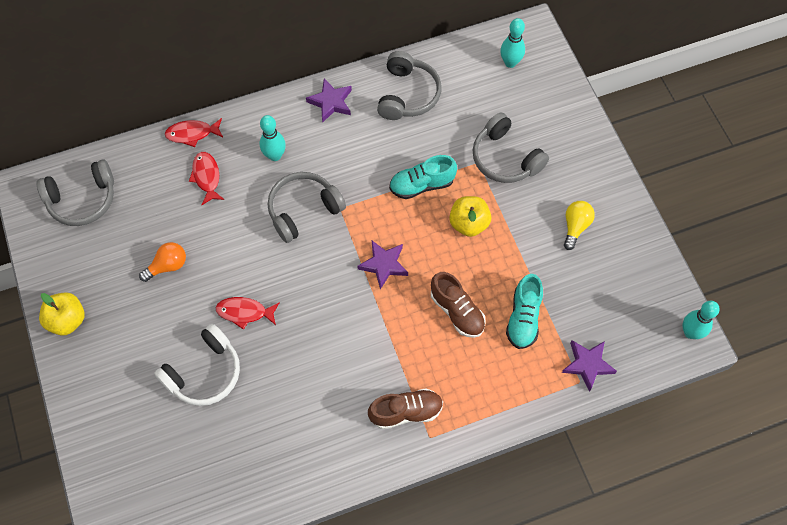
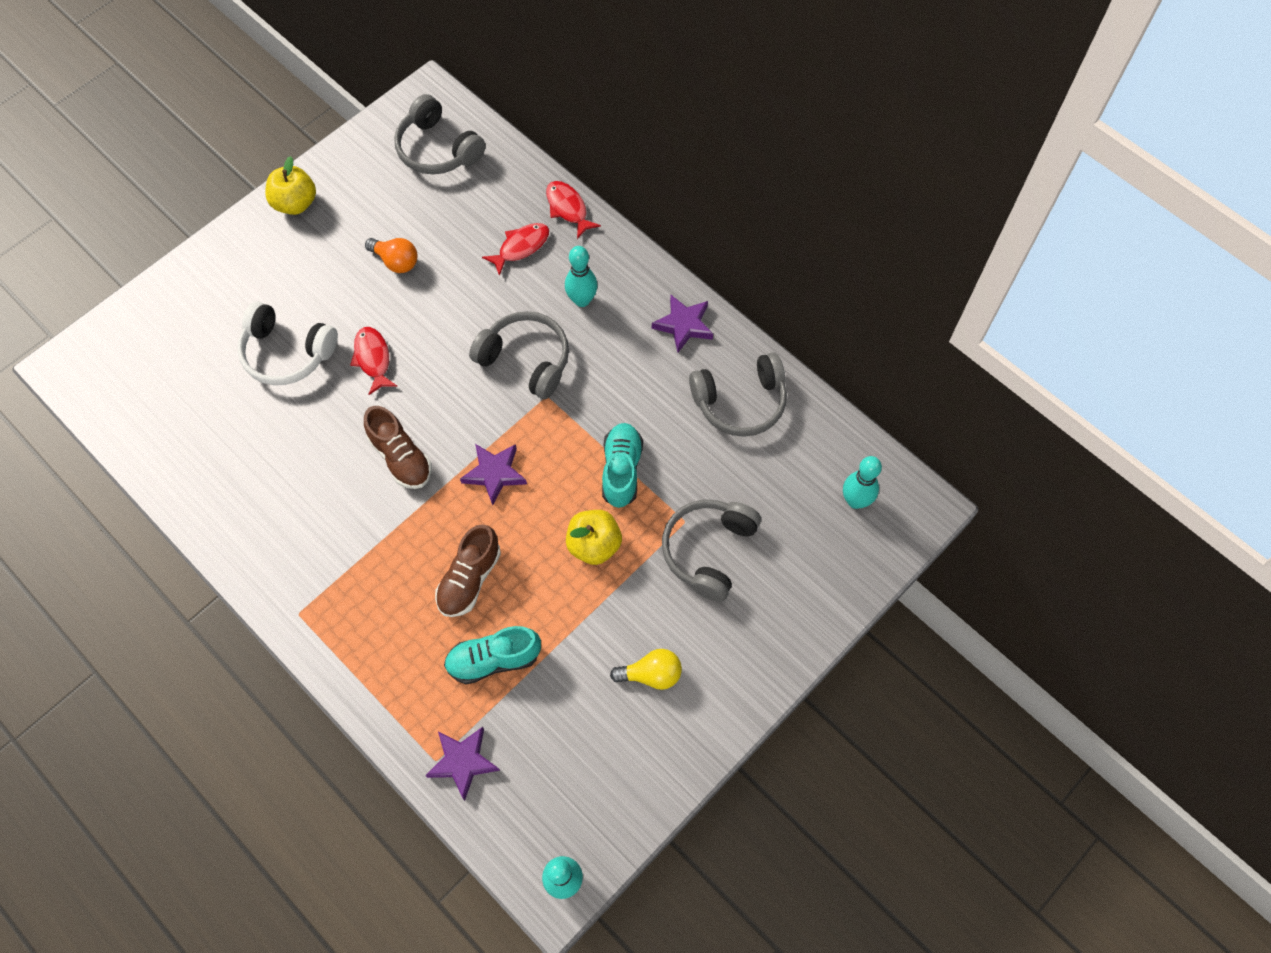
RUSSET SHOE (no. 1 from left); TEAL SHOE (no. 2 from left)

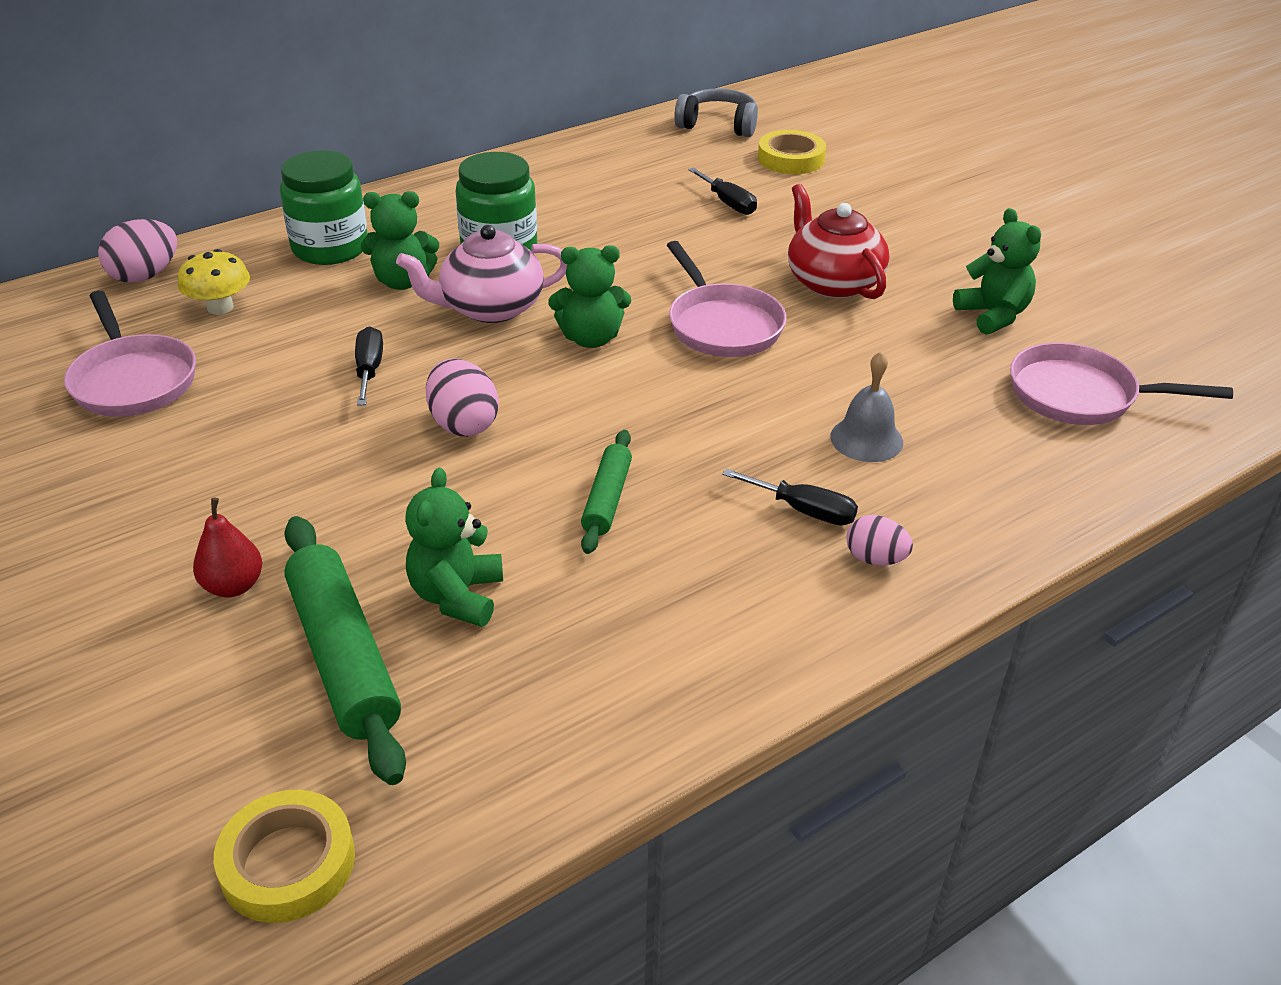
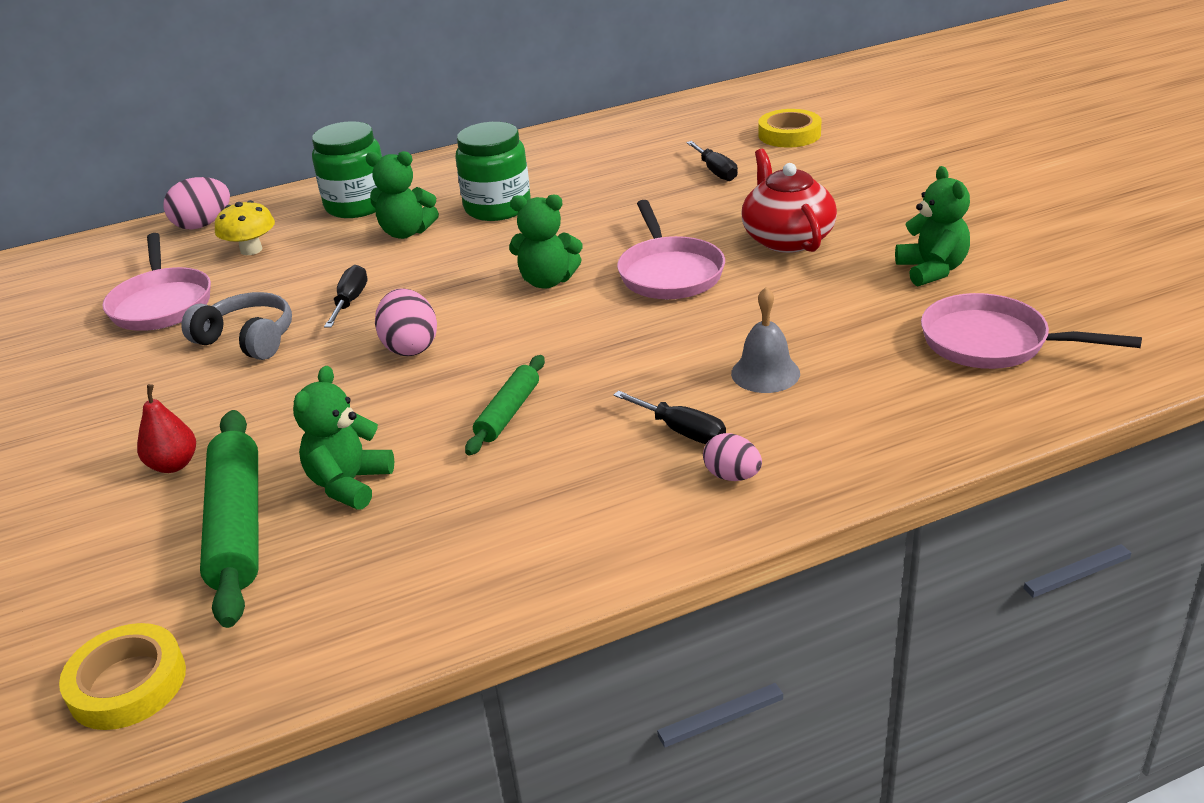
ROSE-PINK CHINA TEAPOT; ASH-GREY HEADSET

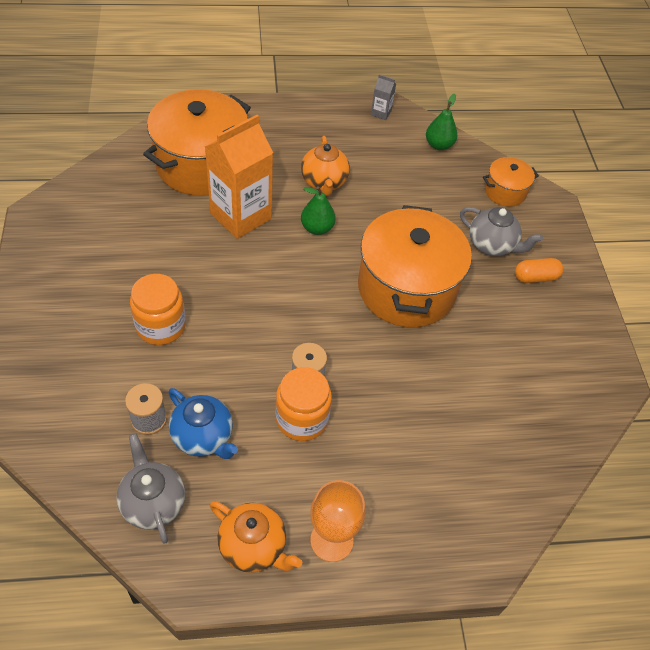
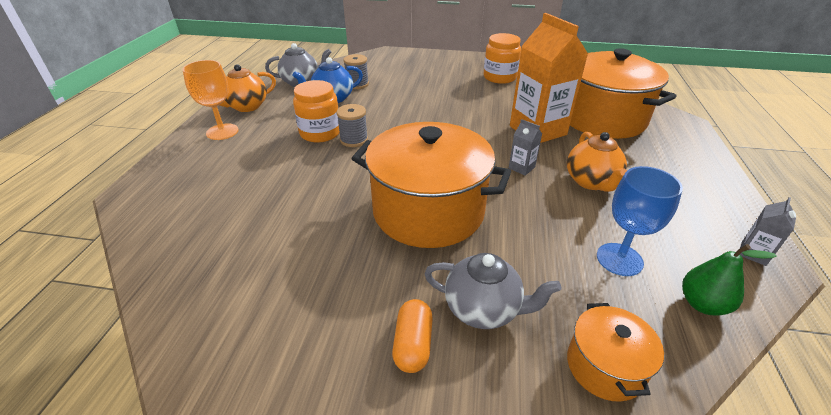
ROYAL BLUE CHALICE; ORANGE JAR (no. 2 from left); ASH-GREY CARTON (no. 1 from left); ORANGE CHINA TEAPOT (no. 2 from left); ASH-GREY CHINA TEAPOT (no. 2 from left)

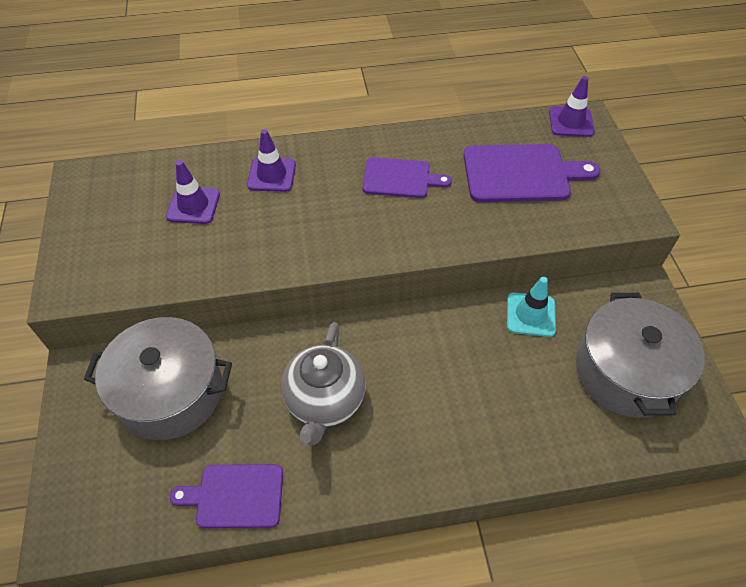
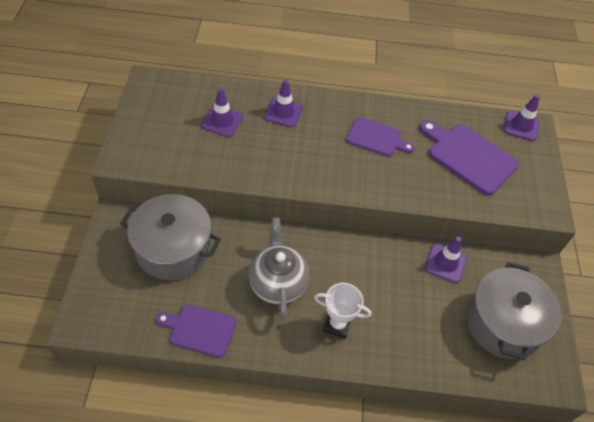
WHITE TROPHY; VIOLET SAFETY CONE (no. 3 from left); ASH-GREY CHINA TEAPOT; VIOLET BREAD BOARD (no. 3 from left)

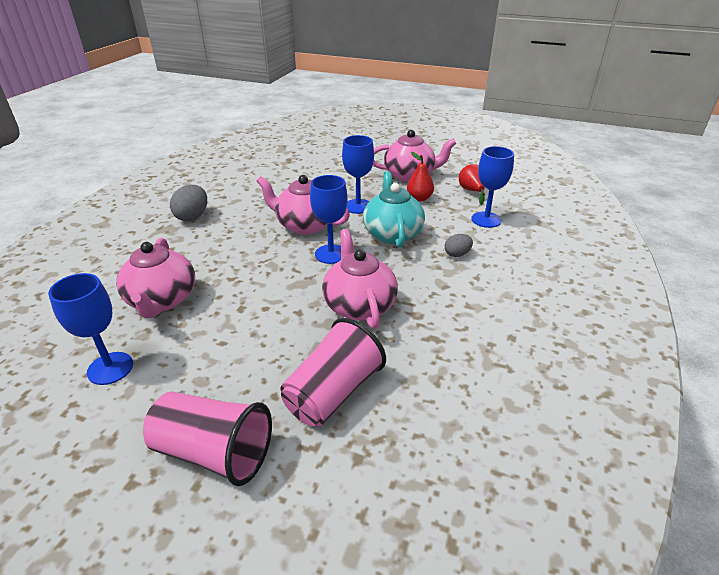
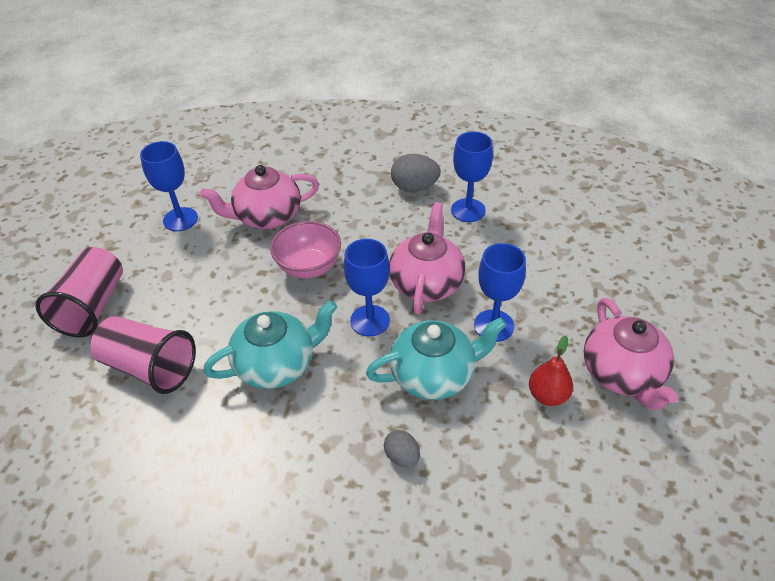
RED TOY PEAR (no. 2 from left in the first image); ROSE-PINK BOWL; ROYAL BLUE CHALICE (no. 3 from left); TEAL CHINA TEAPOT (no. 1 from left)

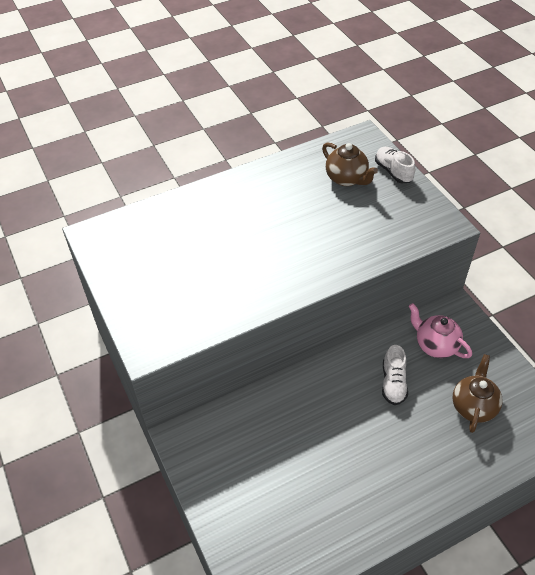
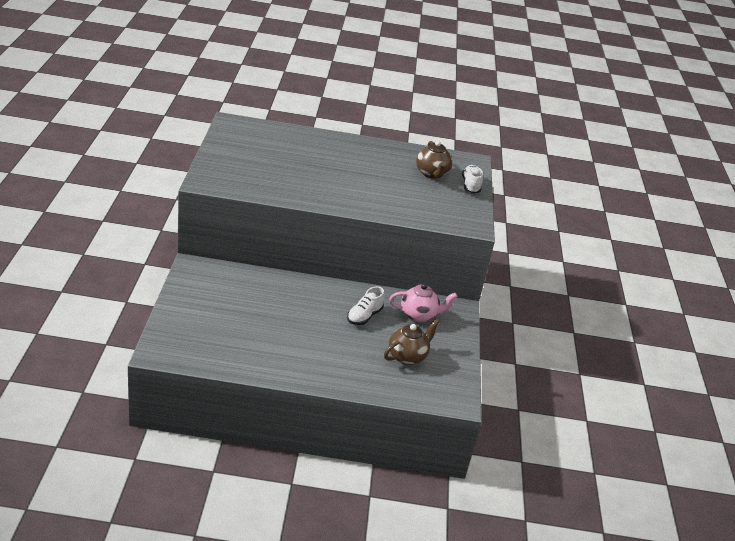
ROSE-PINK CHINA TEAPOT

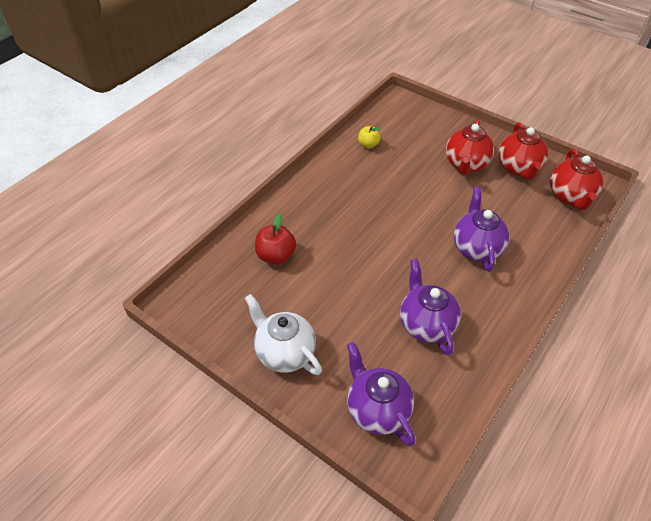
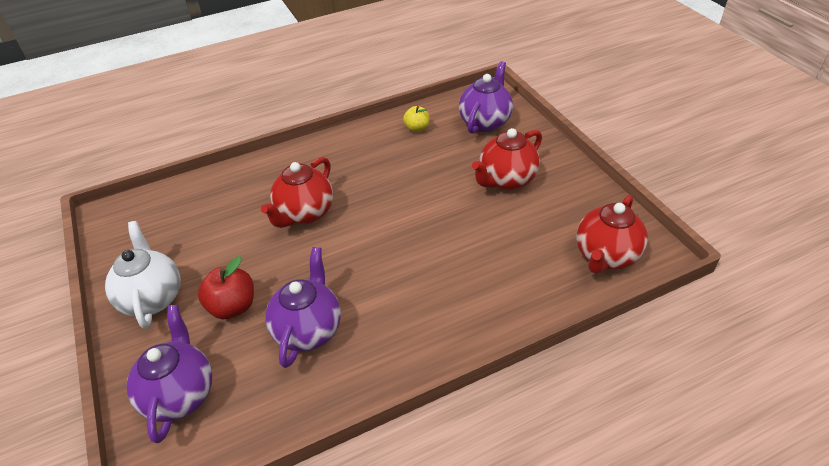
RED APPLE FRUIT; VIOLET CHINA TEAPOT (no. 3 from left); RED CHINA TEAPOT (no. 1 from left)

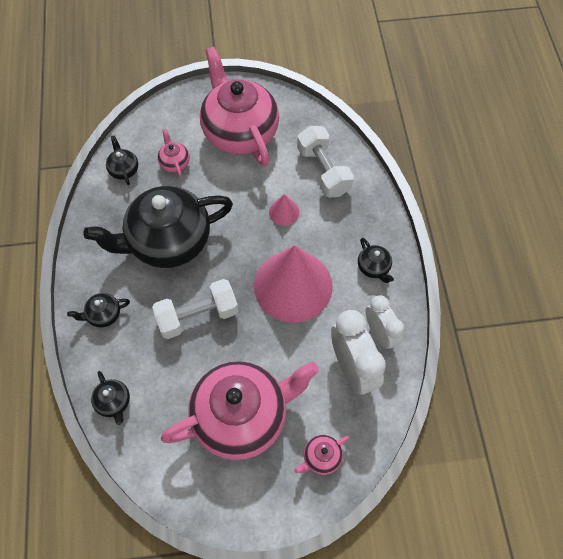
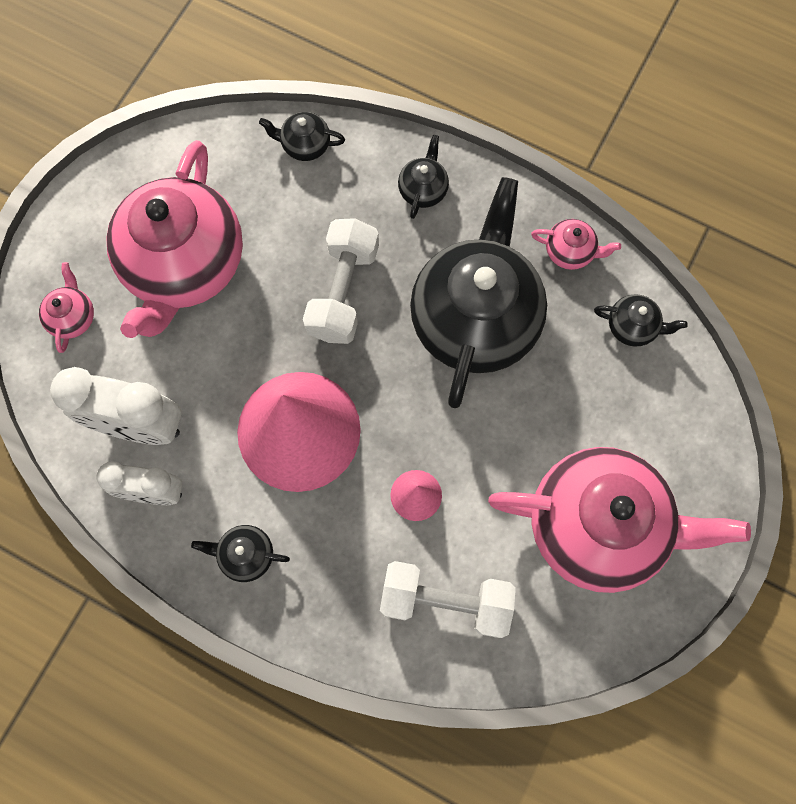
ROSE-PINK CHINA TEAPOT (no. 3 from left)

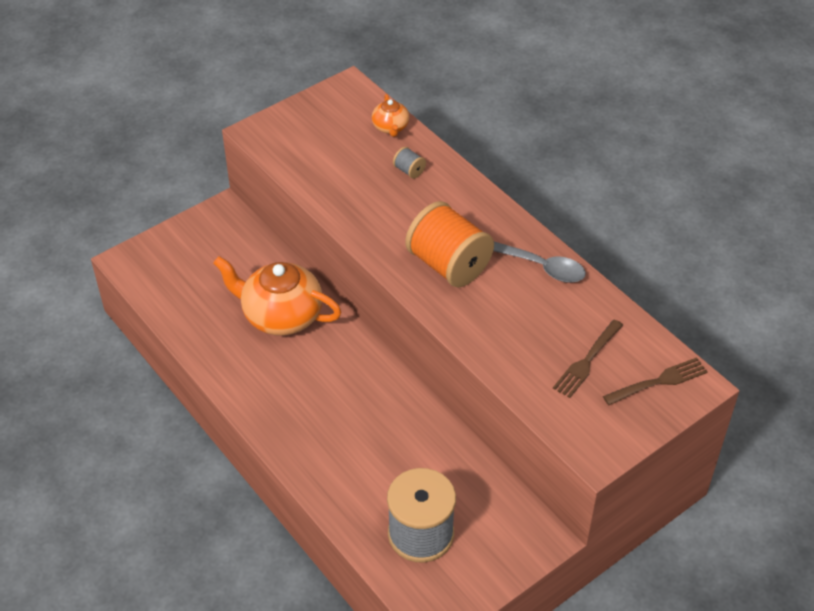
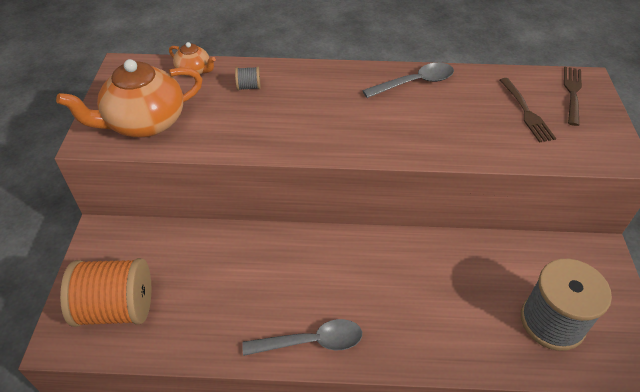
ASH-GREY TEASPOON (no. 1 from left); ORANGE CHINA TEAPOT (no. 1 from left); ORANGE BOBBIN

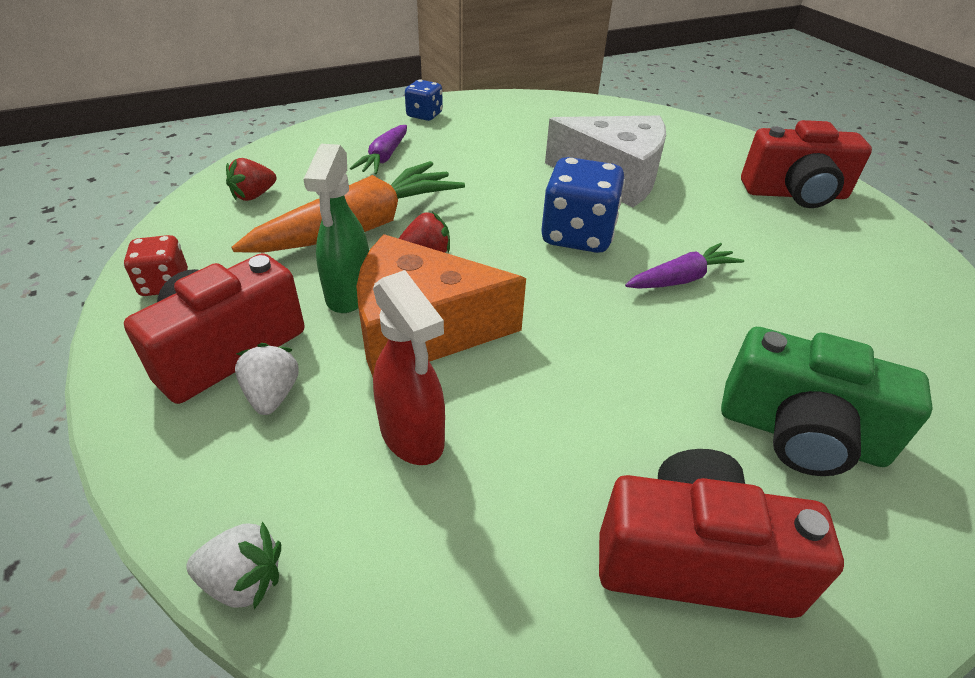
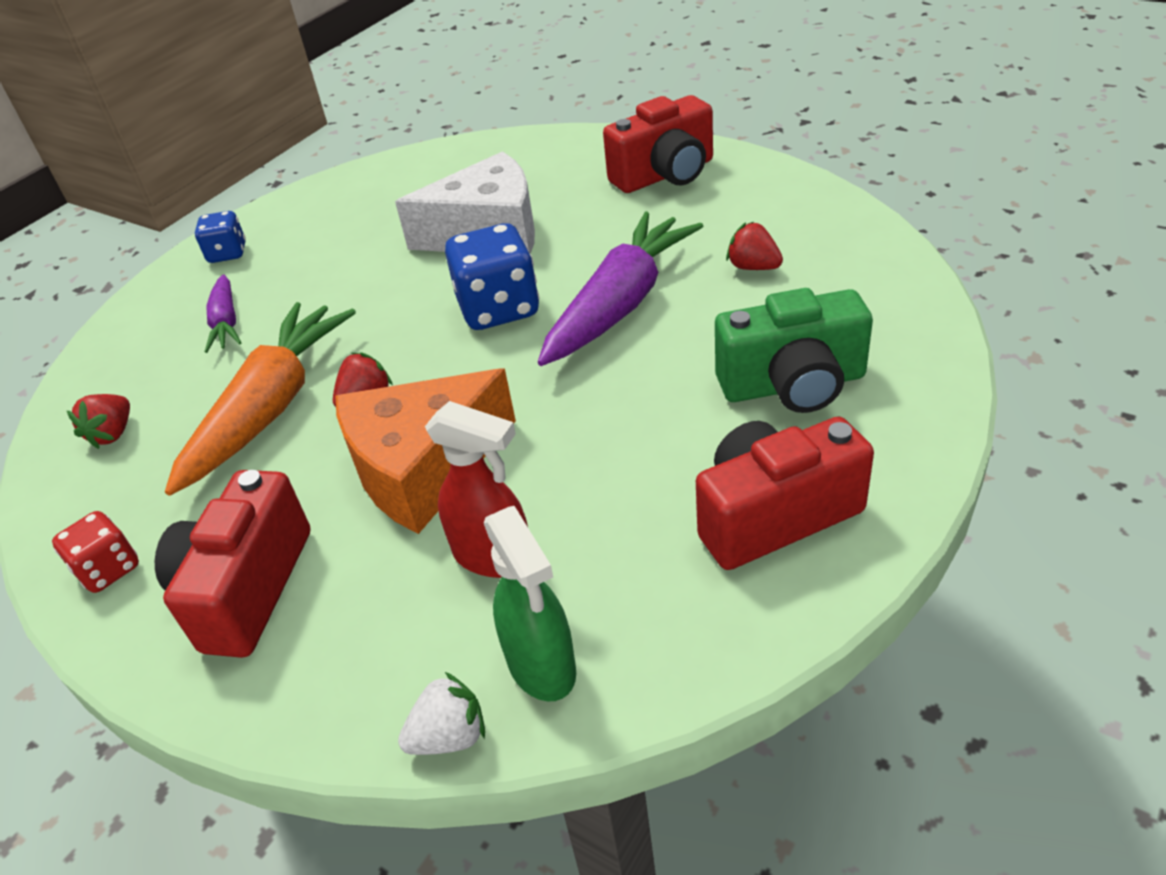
WHITE STRAWBERRY (no. 2 from left in the first image); RED STRAWBERRY (no. 3 from left); GREEN SPRAY BOTTLE; VIOLET CARROT (no. 2 from left)

